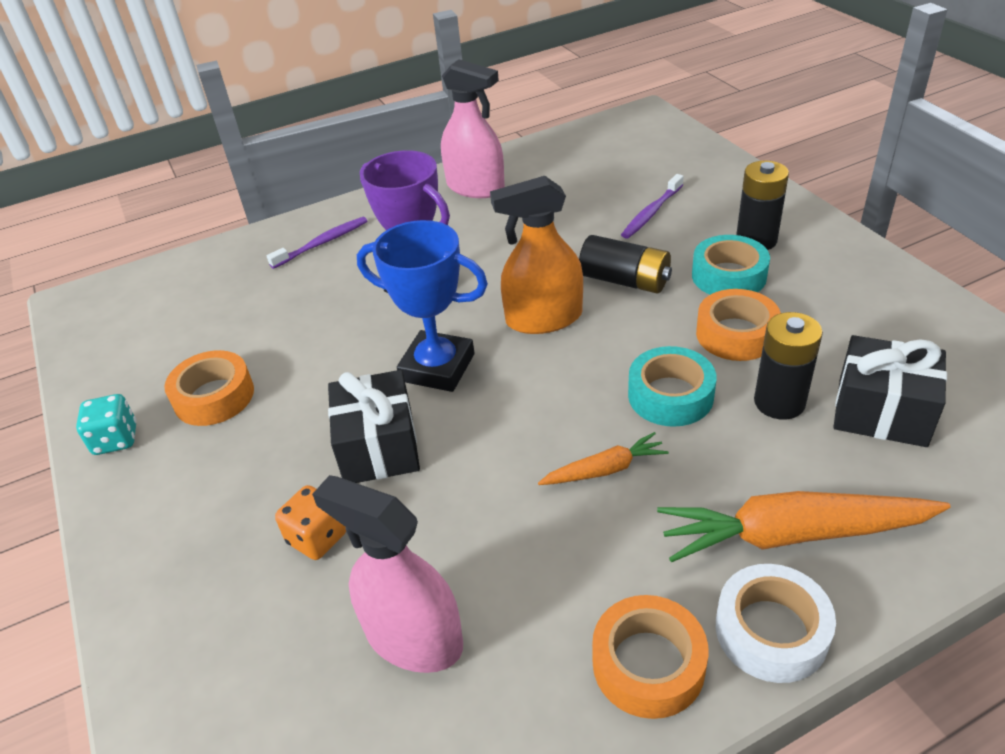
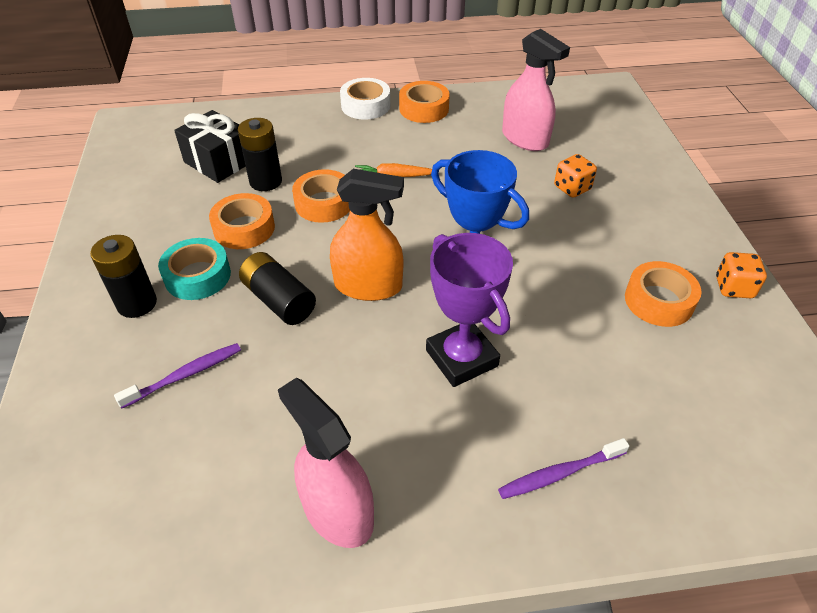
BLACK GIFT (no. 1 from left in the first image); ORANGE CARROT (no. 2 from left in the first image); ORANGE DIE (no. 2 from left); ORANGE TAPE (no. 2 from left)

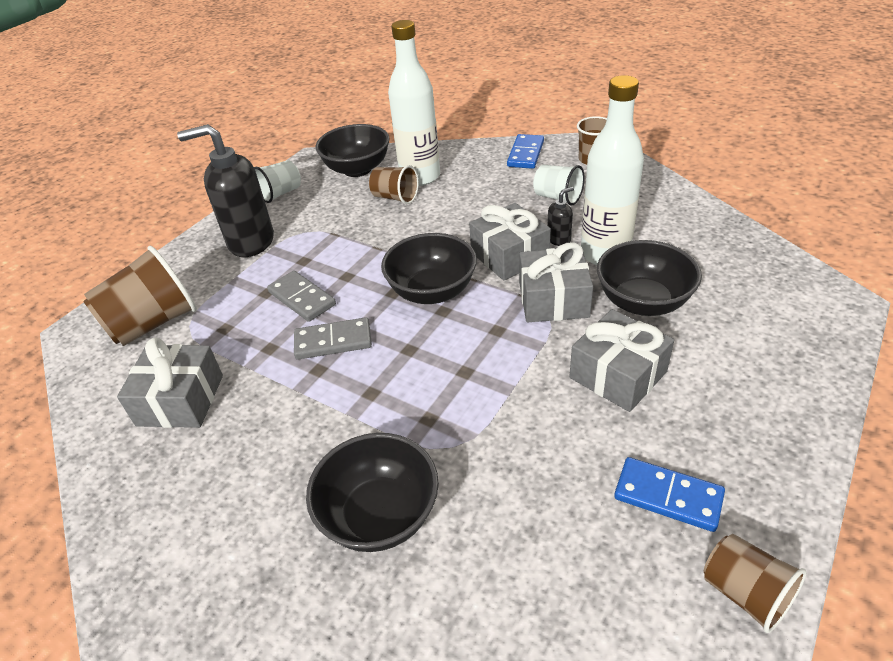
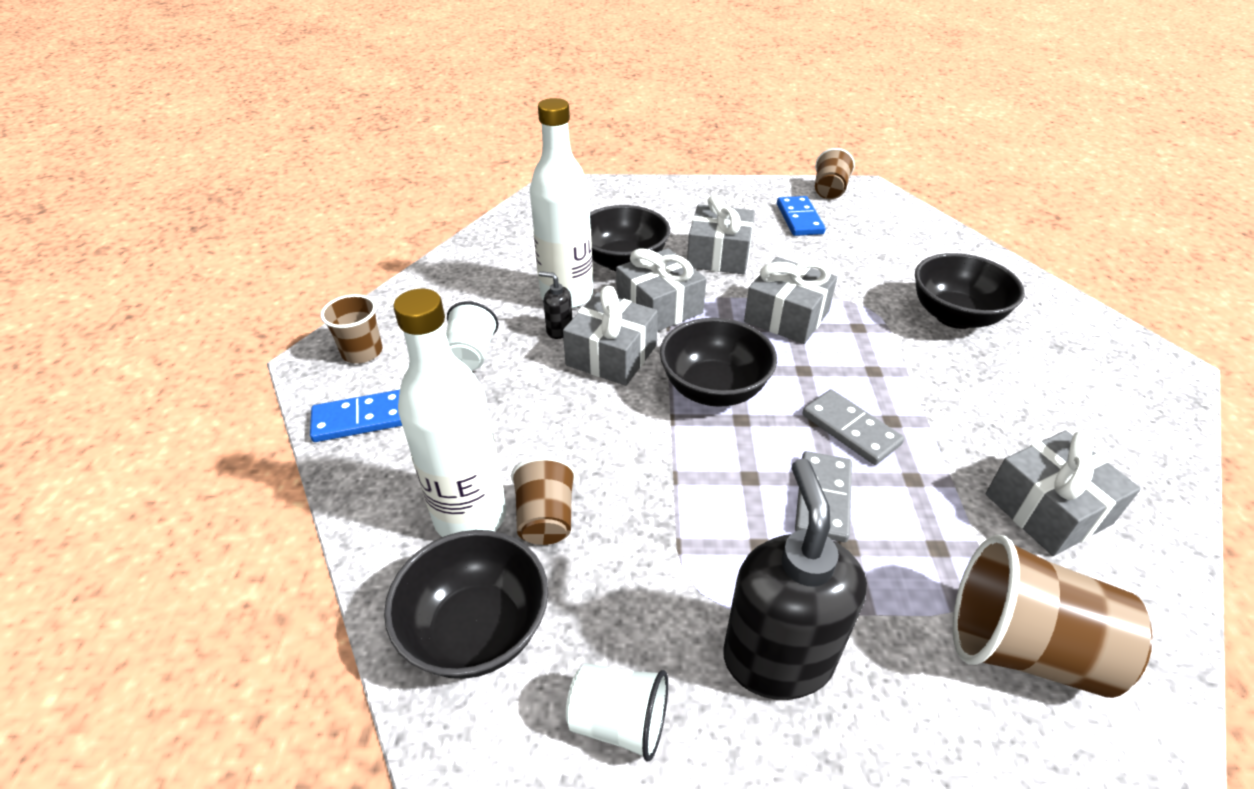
ASH-GREY GIFT (no. 4 from left); BLACK SOAP DISPENSER (no. 2 from left)

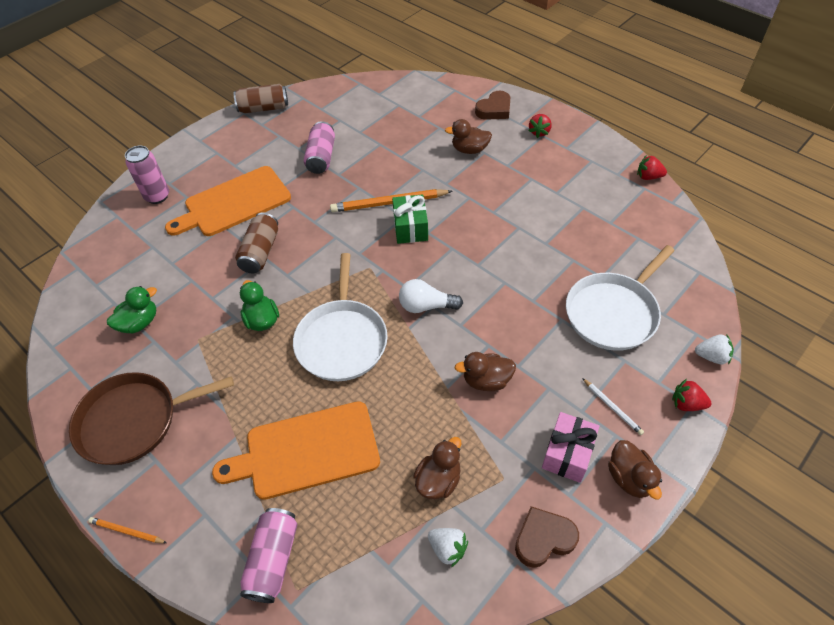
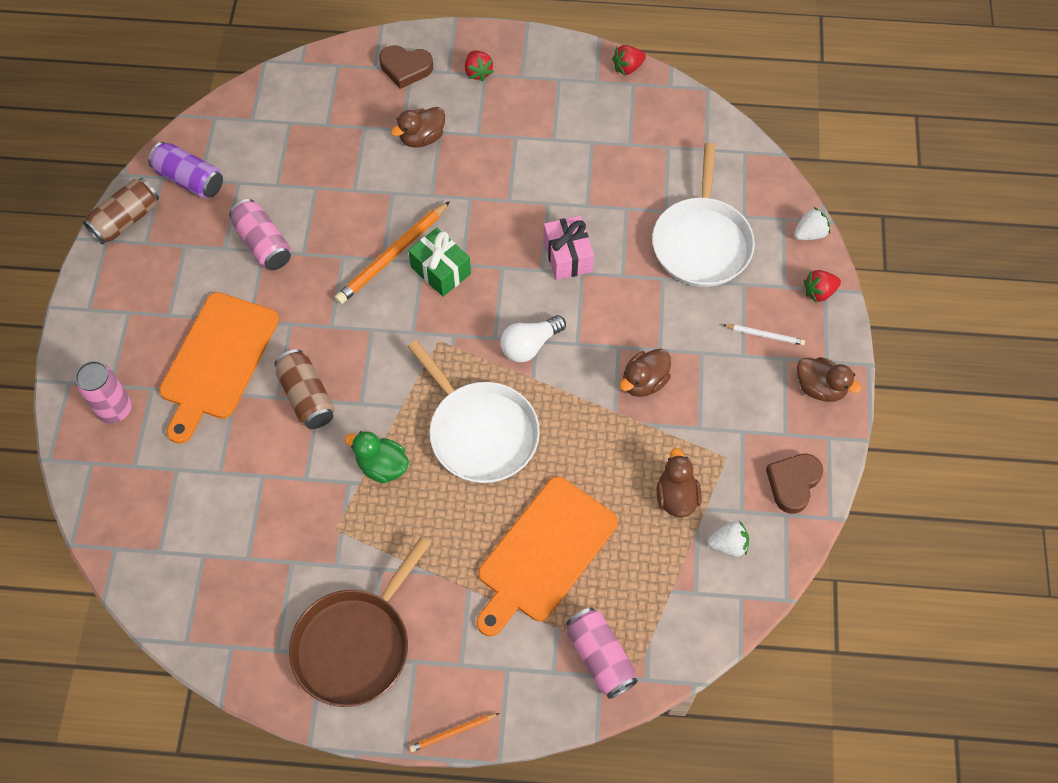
GREEN TOY DUCK (no. 1 from left in the first image); VIOLET SODA CAN; ROSE-PINK GIFT; RUSSET HEART (no. 1 from left)

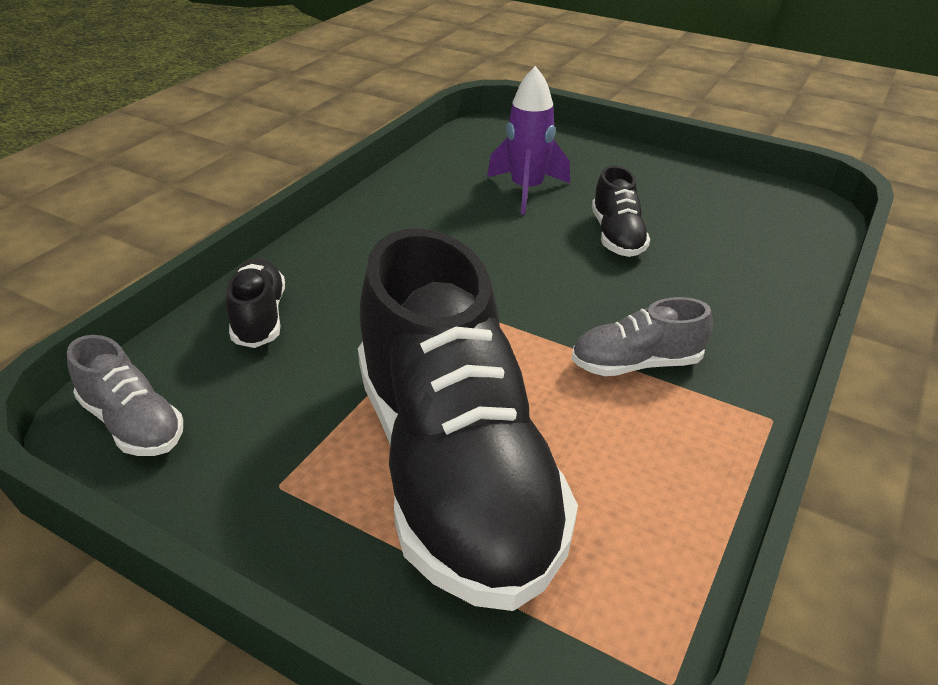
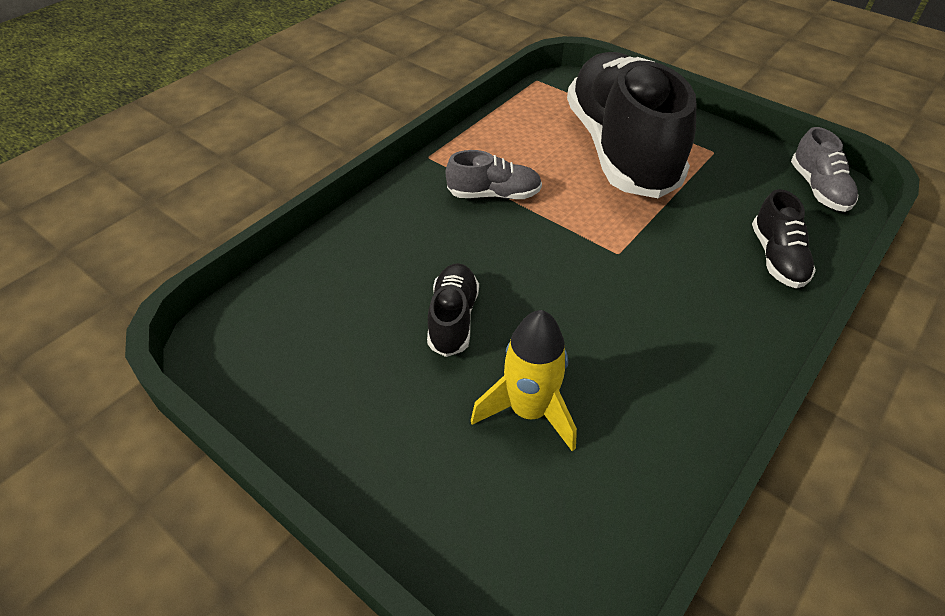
YELLOW SPACESHIP; ASH-GREY SHOE (no. 2 from left)

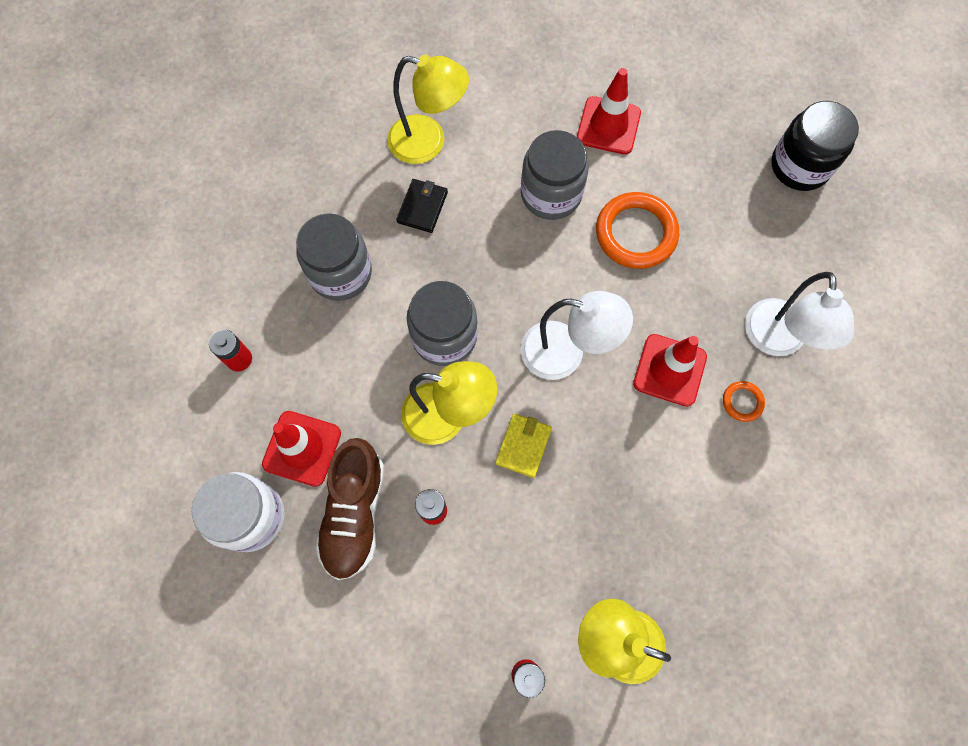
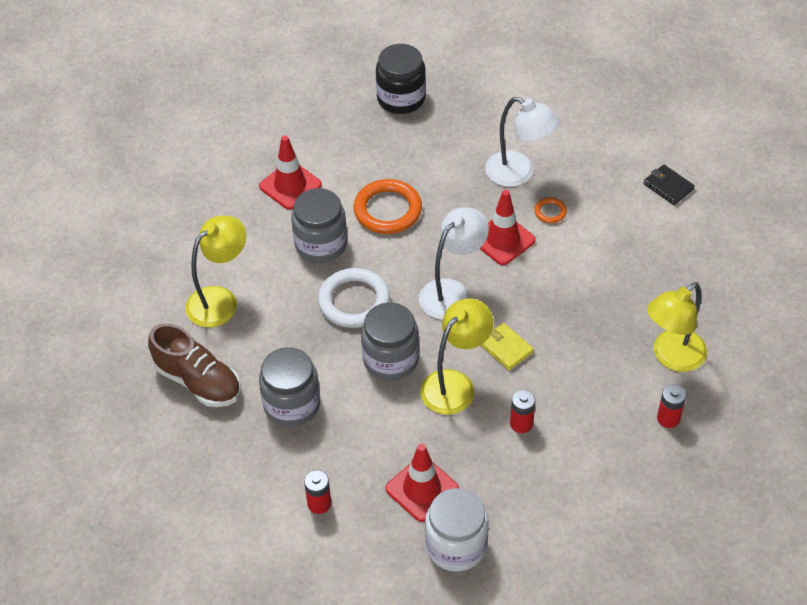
WHITE RING; RUSSET SHOE; BLACK BILLFOLD

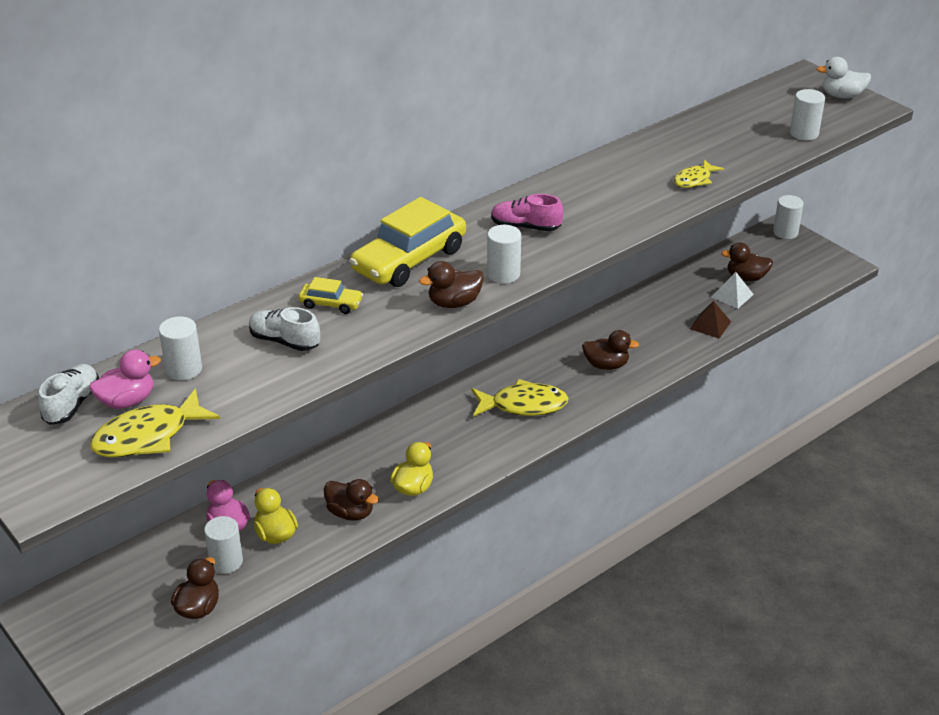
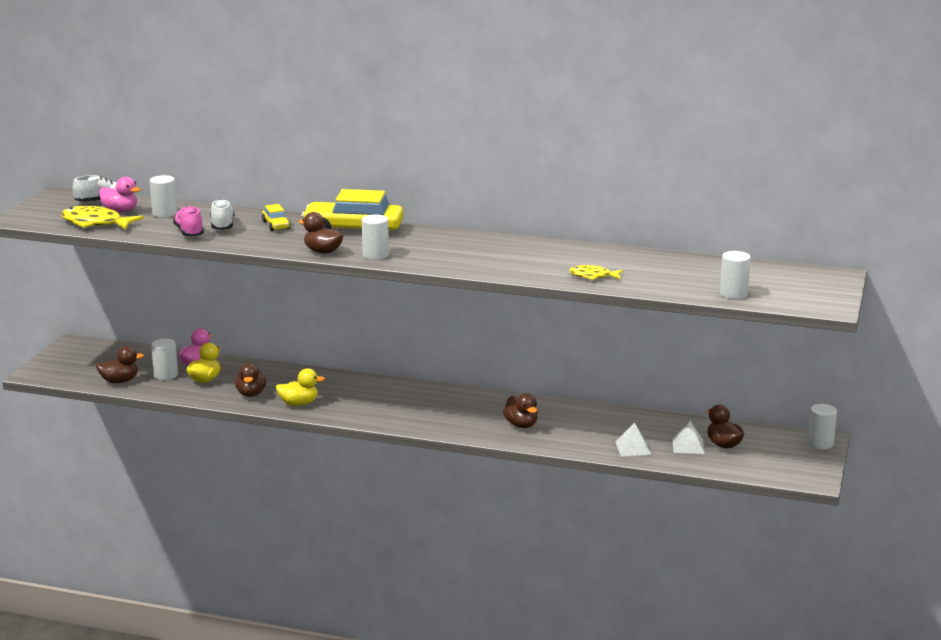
YELLOW FISH (no. 2 from left in the first image); WHITE TOY DUCK; ROSE-PINK SHOE; WHITE PYRAMID (no. 1 from left)

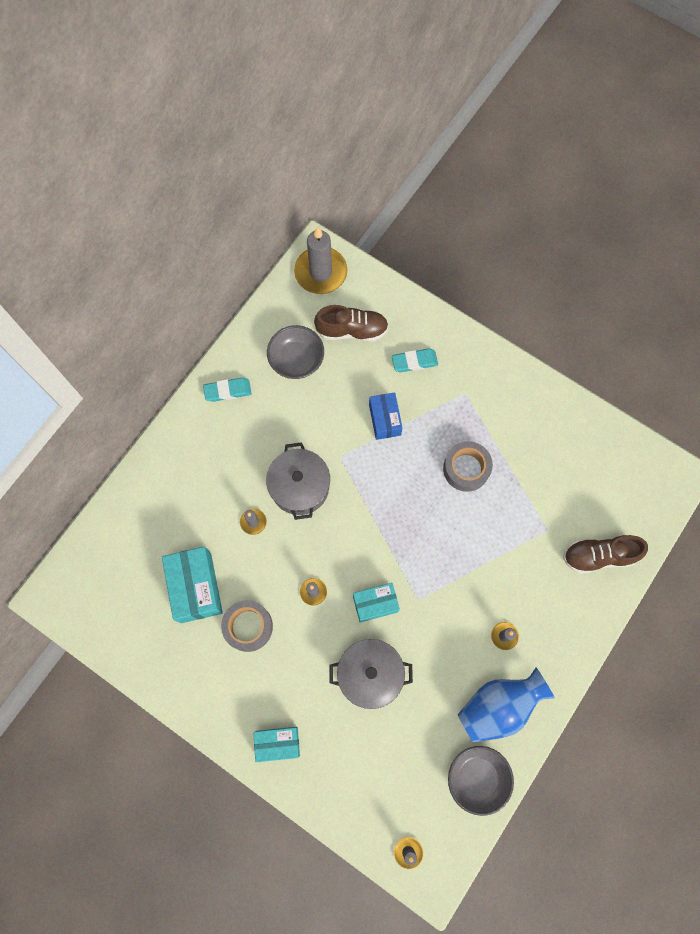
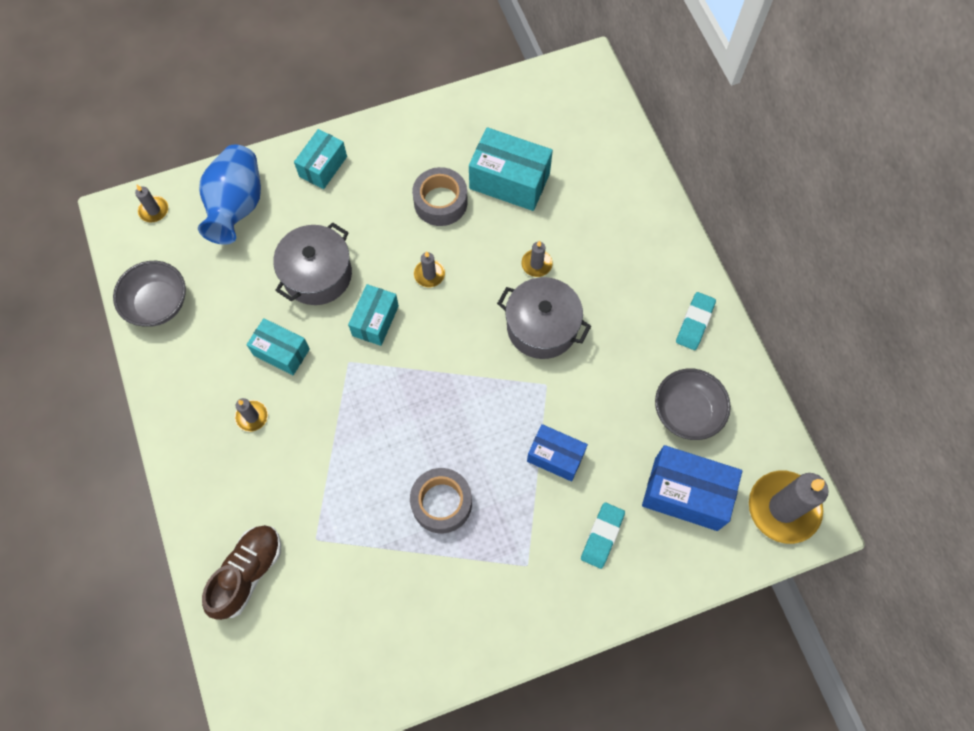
TEAL BOX (no. 1 from left); ROYAL BLUE VASE; ROYAL BLUE BOX (no. 2 from left)

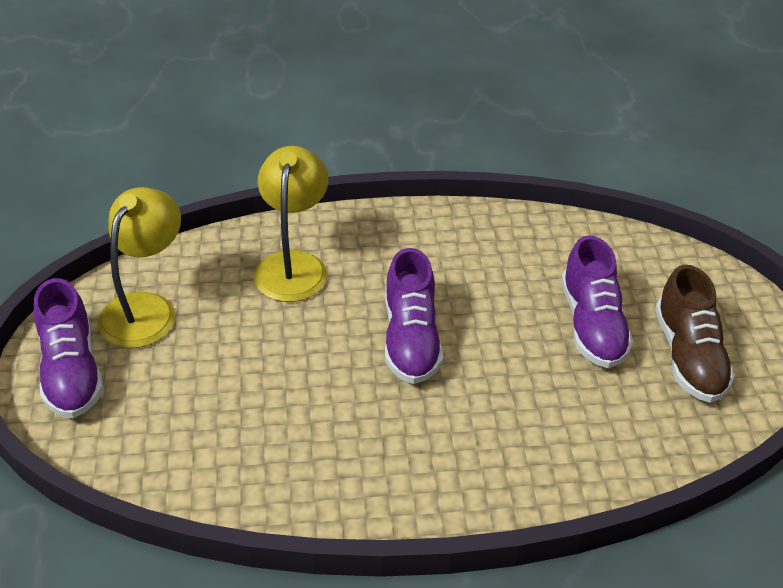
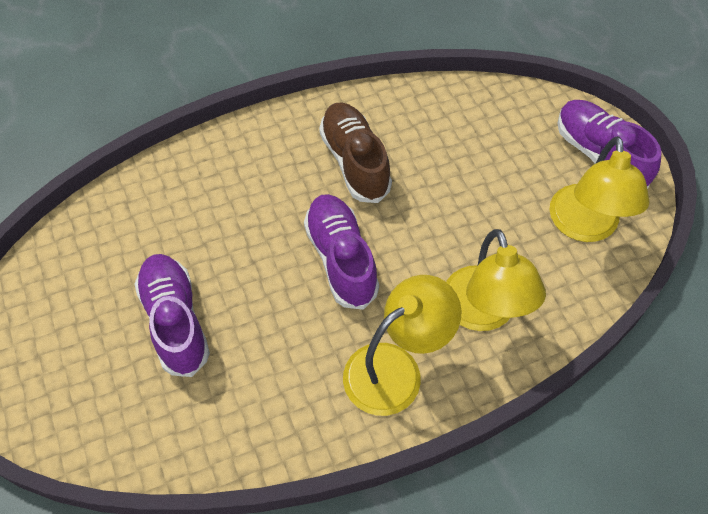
YELLOW LAMP (no. 1 from left); RUSSET SHOE

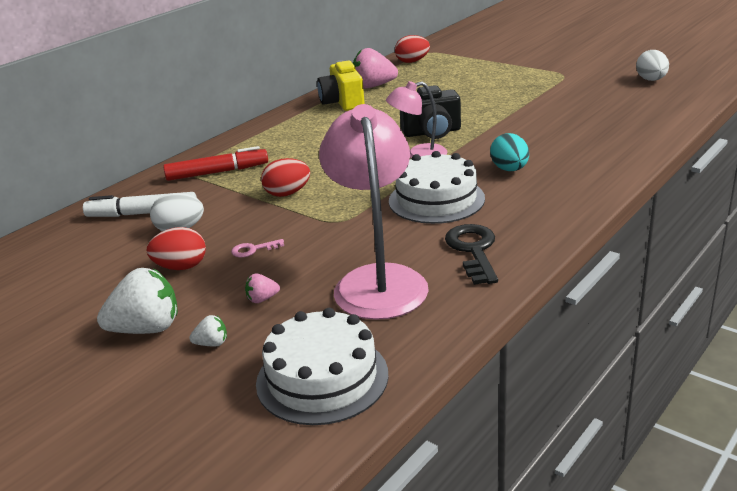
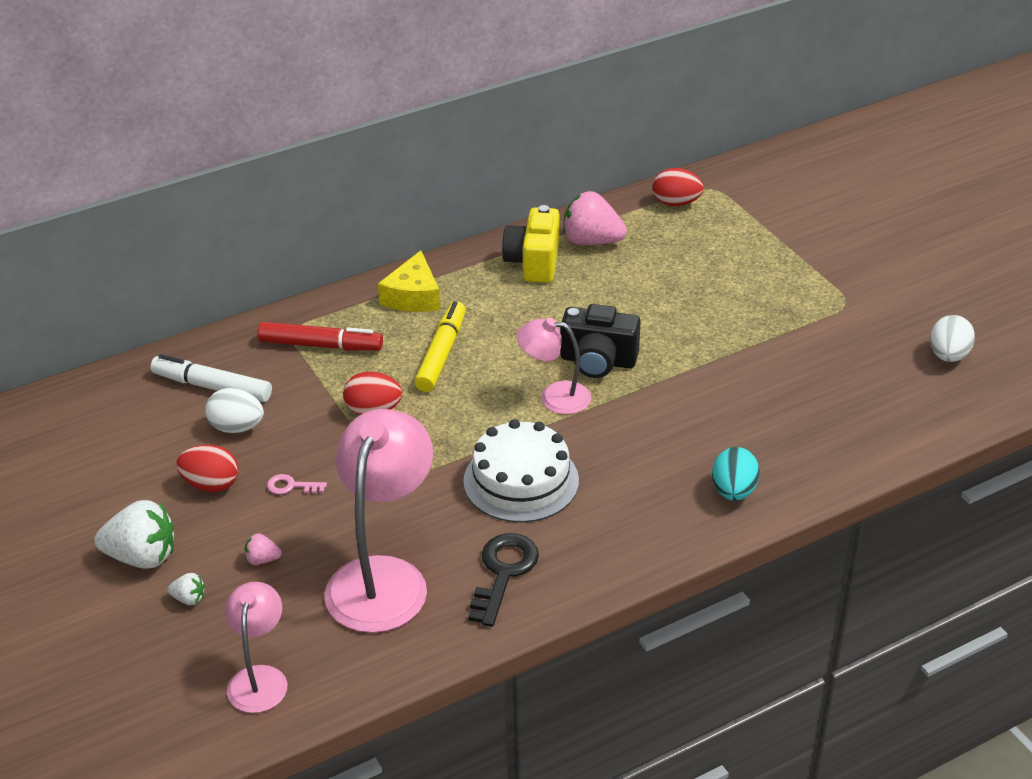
YELLOW PIECE OF CHEESE; YELLOW MARKER; TEAL EGG; ROSE-PINK LAMP (no. 1 from left)

